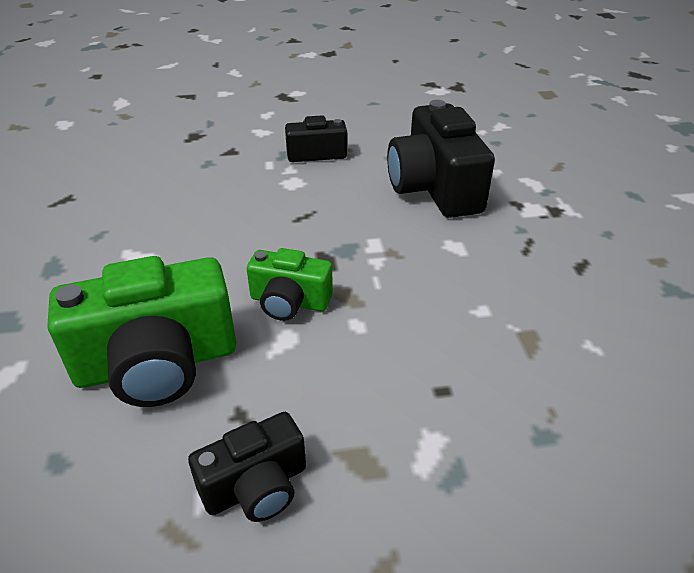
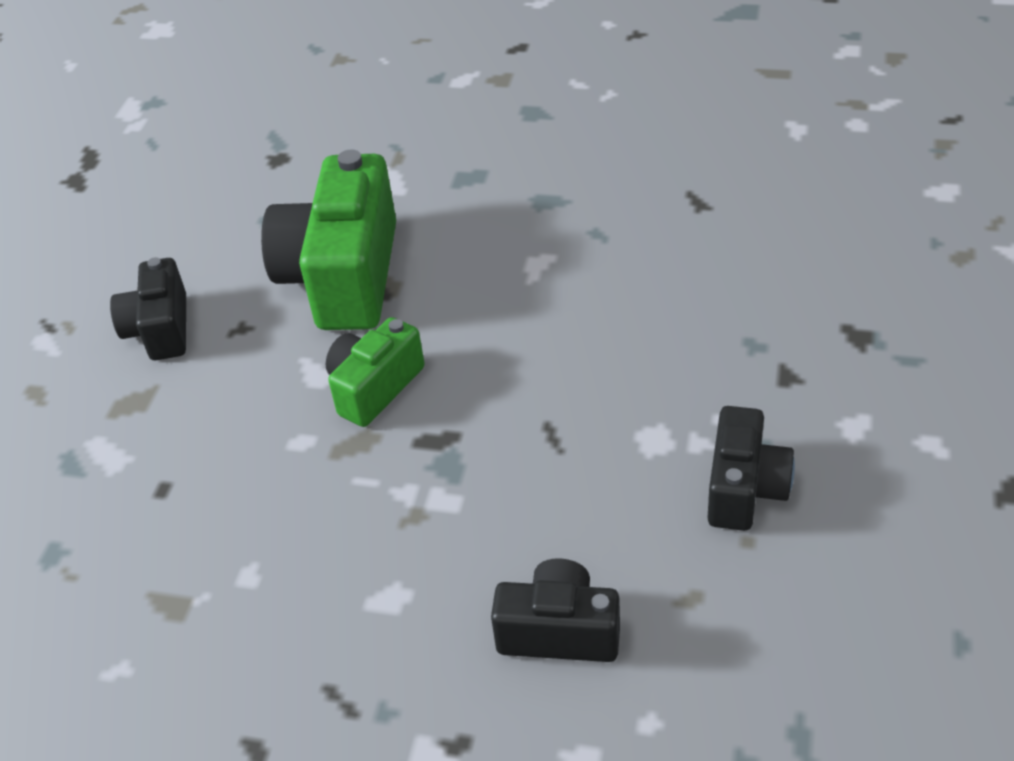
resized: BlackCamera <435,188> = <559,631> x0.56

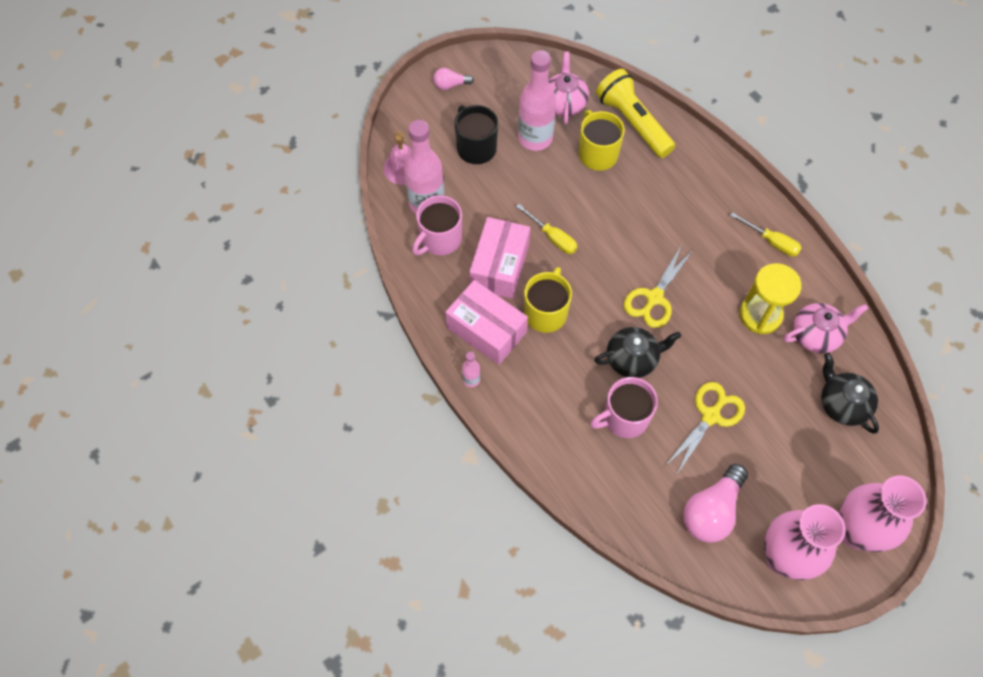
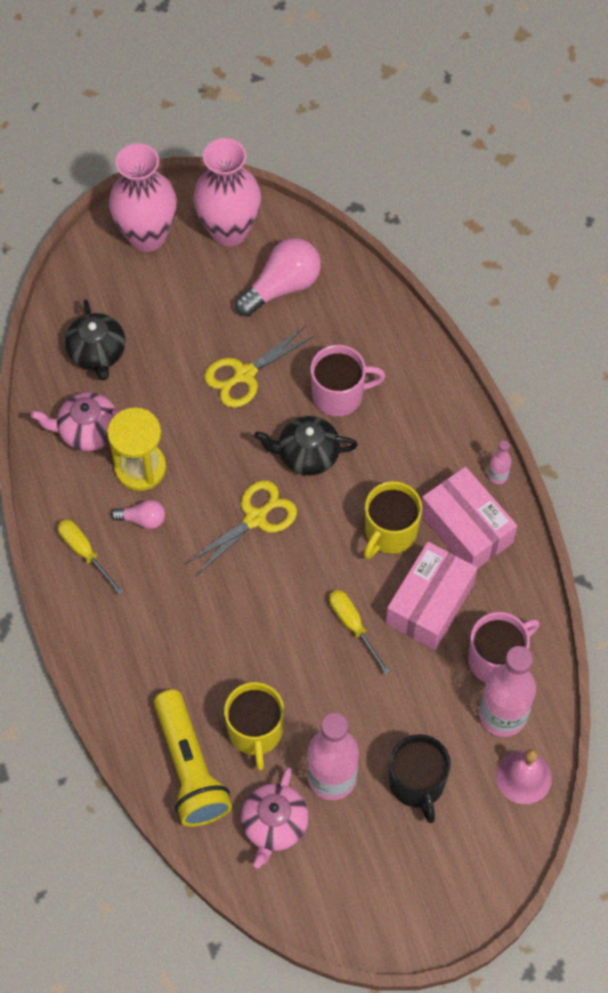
moved: PinkLightBulb <450,85> to <142,519>

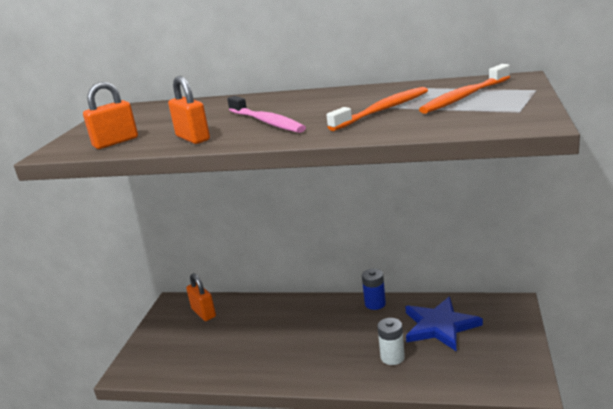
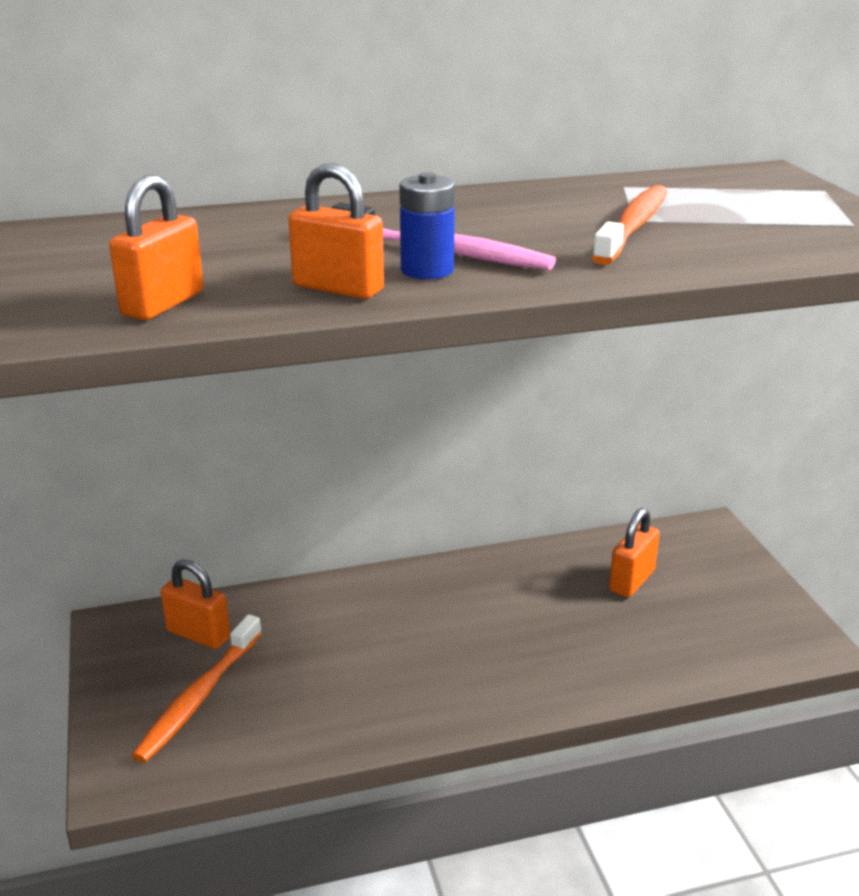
removed: WhiteBattery <392,357>
moved: BlueBattery <375,304> to <427,270>; OrangeToothbrush <464,97> to <199,697>
replaced: BlueStar <439,326> to OrangePadlock <631,581>

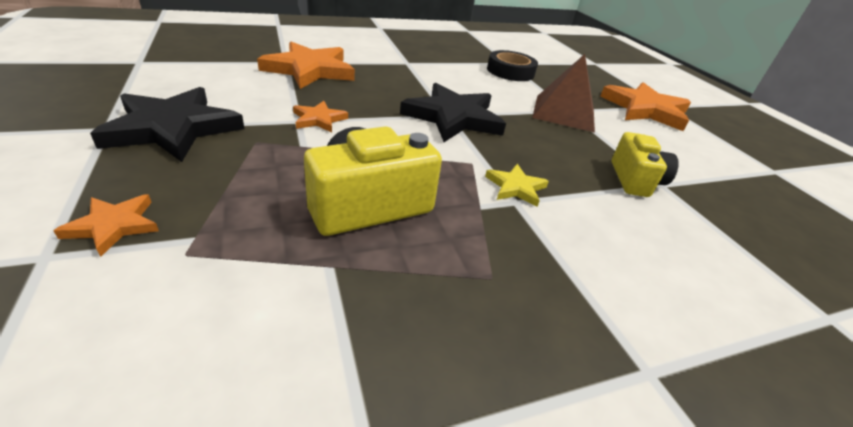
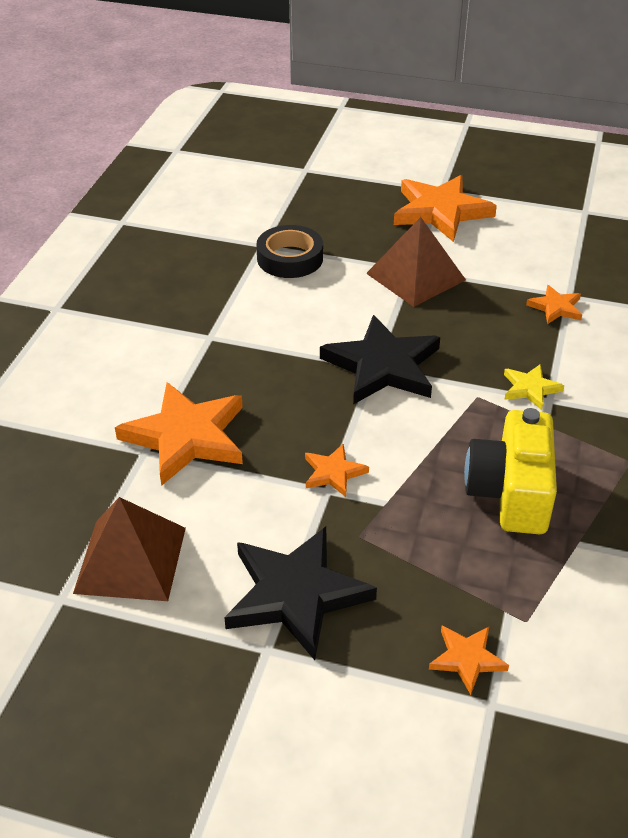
added: BrownPyramid <130,560>
replaced: YellowCamera <635,180> to OrangeStar <556,307>

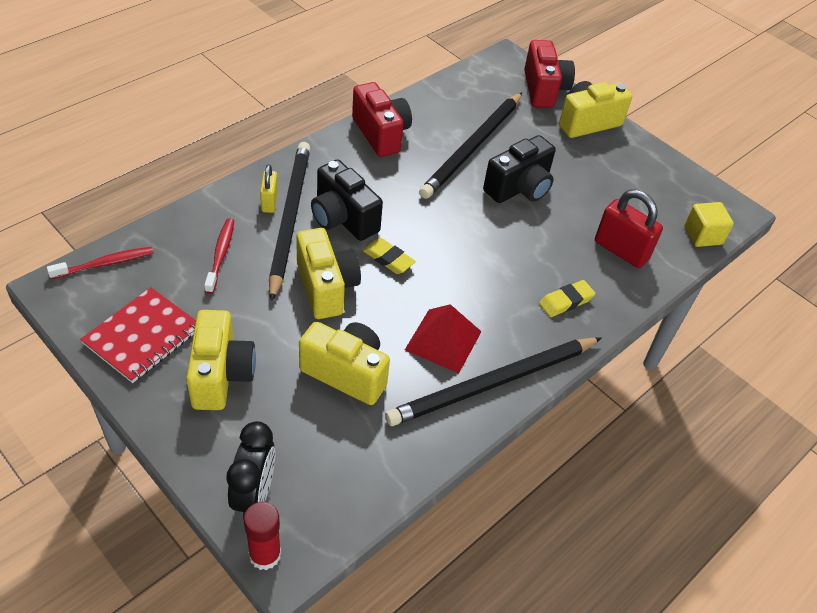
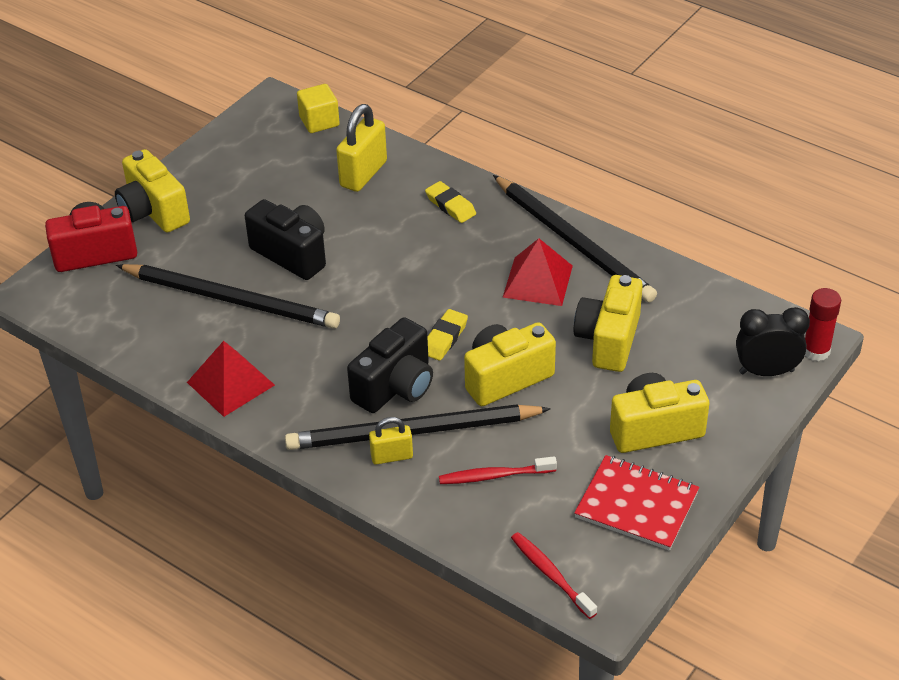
replaced: RedCamera <381,134> to RedPyramid <230,383>
recoloured: RedPadlock <621,250> to YellowPadlock <363,174>

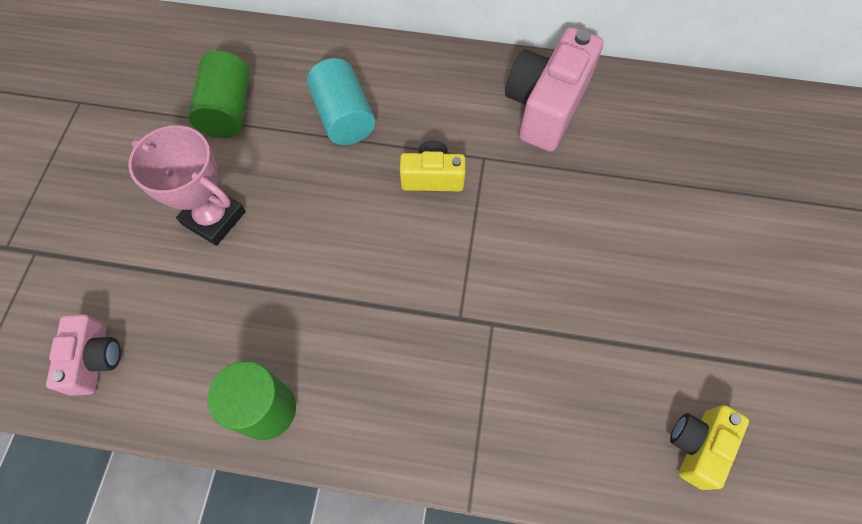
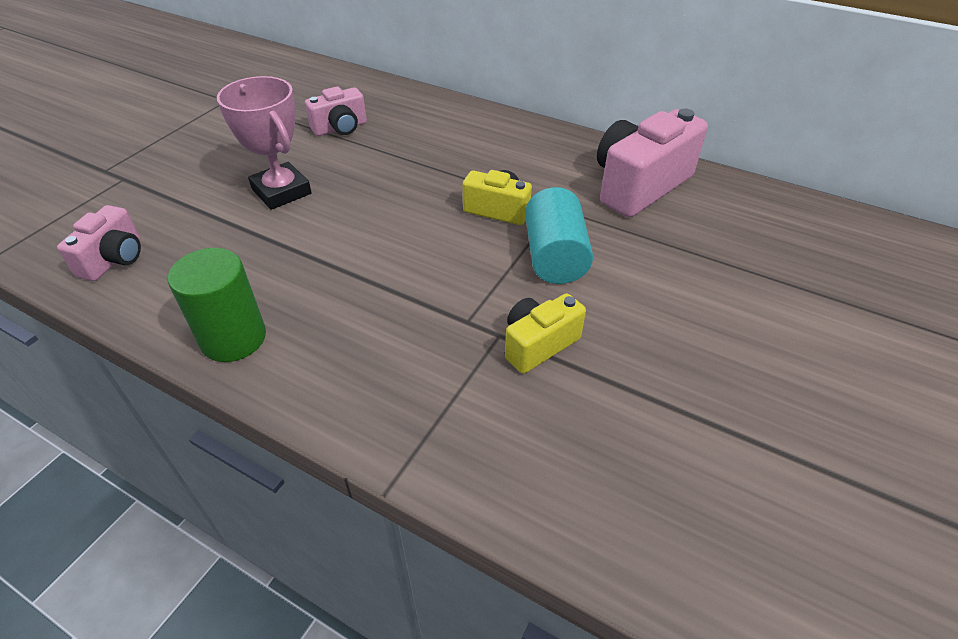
moved: TurquoiseCylinder <344,117> to <554,257>; YellowCamera <697,446> to <538,344>
replaced: GreenCylinder <228,110> to PinkCamera <340,128>

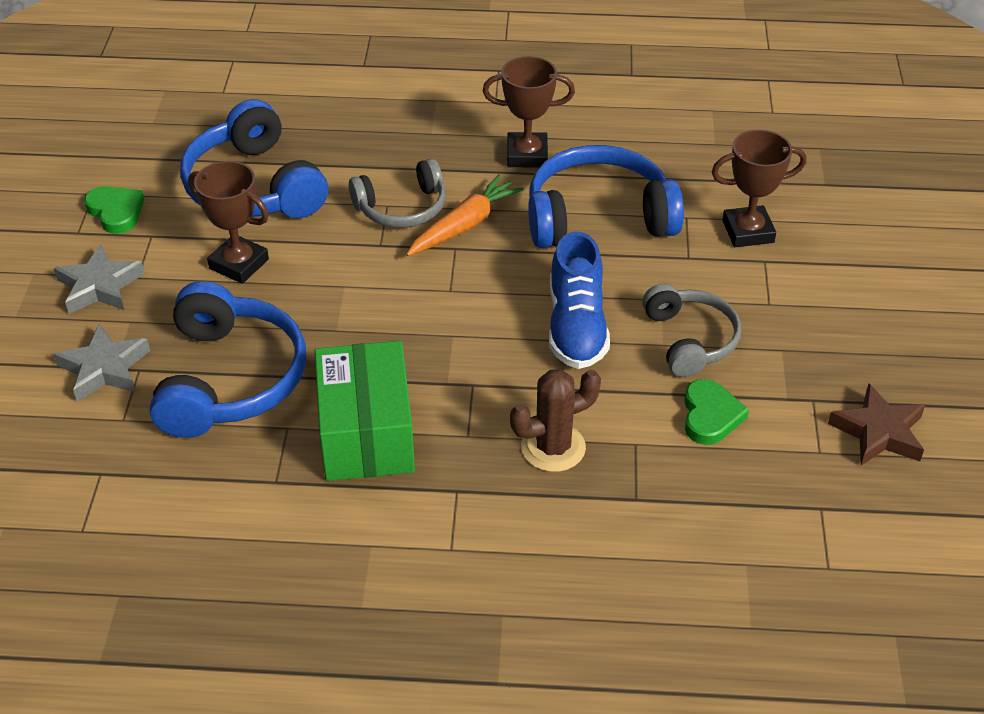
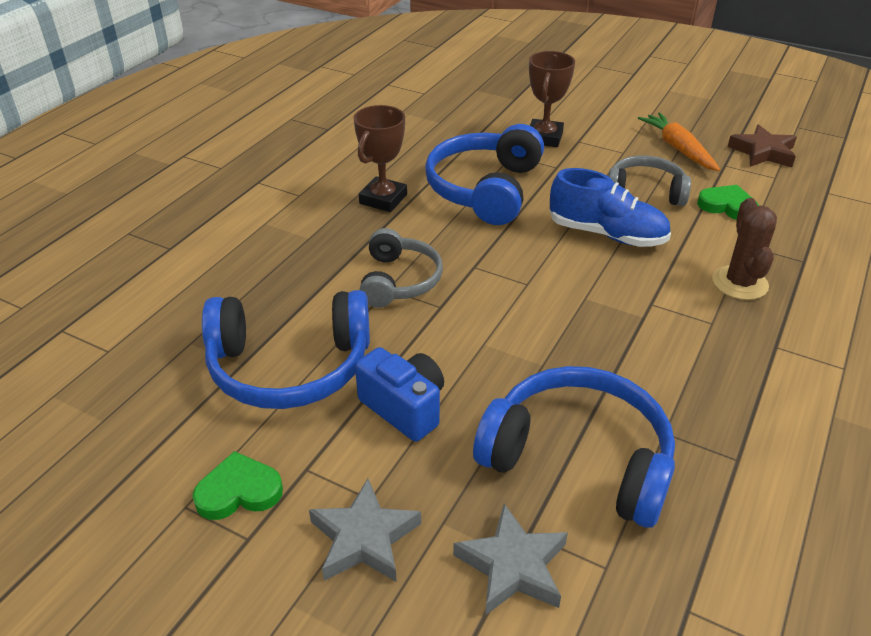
removed: GreenBox <366,433>
moved: OrangeCarrot <464,225> to <678,149>
replaced: BrownTrophy <239,264> to BlueCamera <404,408>

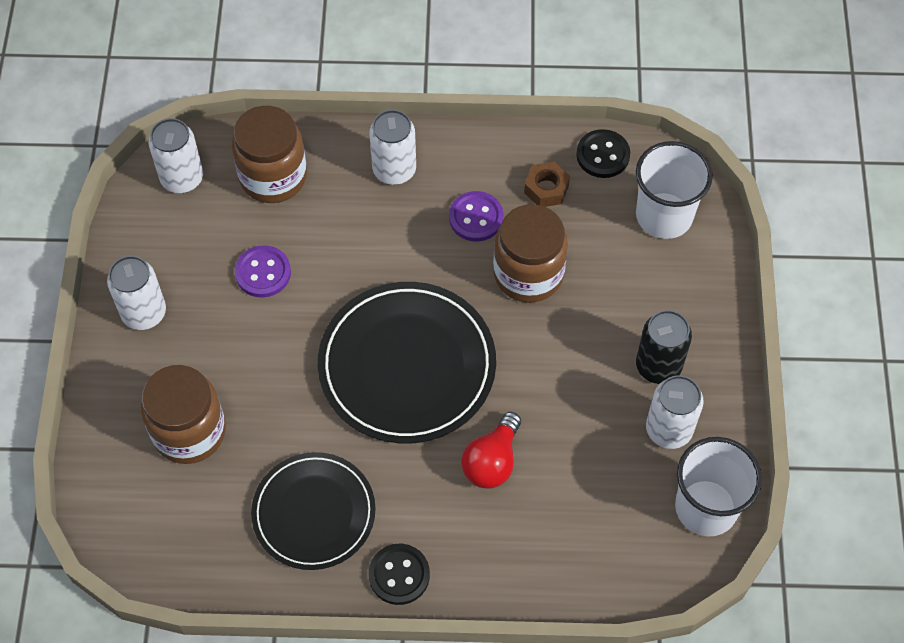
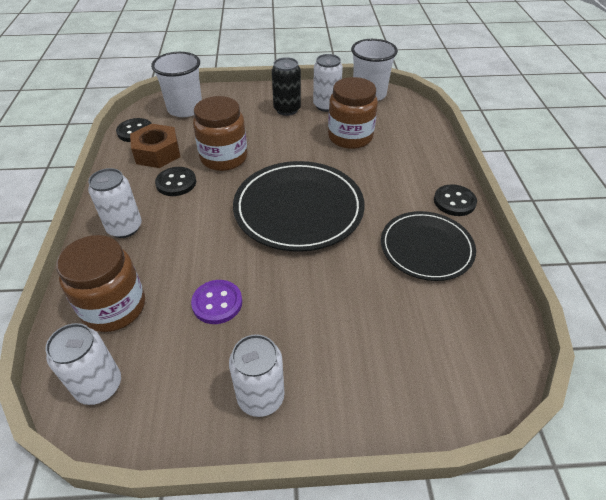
removed: RedLightBulb <492,461>
moved: BrownJar <189,432> to <350,137>
recoloured: PurpleButton <476,218> to BlackButton <176,183>
resized: BrownNut <546,189> = <157,153> x1.58

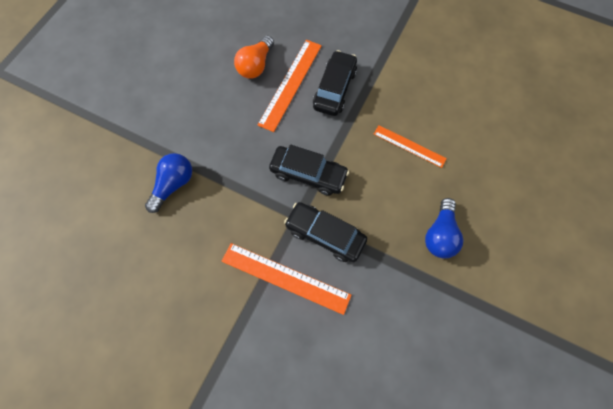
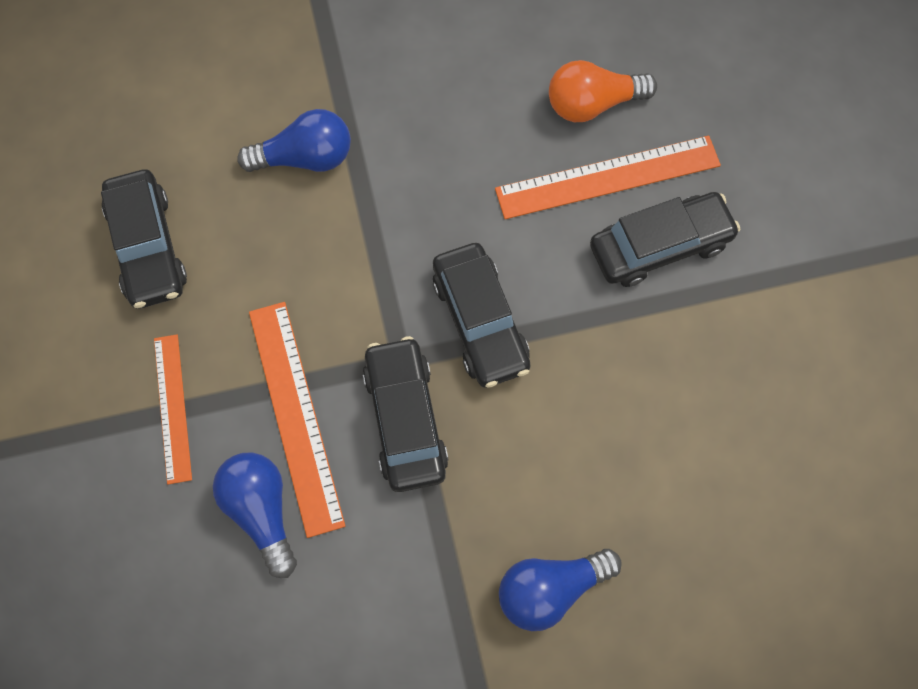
added: BlackCar <147,247>; BlueLightBulb <261,512>
moved: OrangeRuler <409,146> to <172,408>

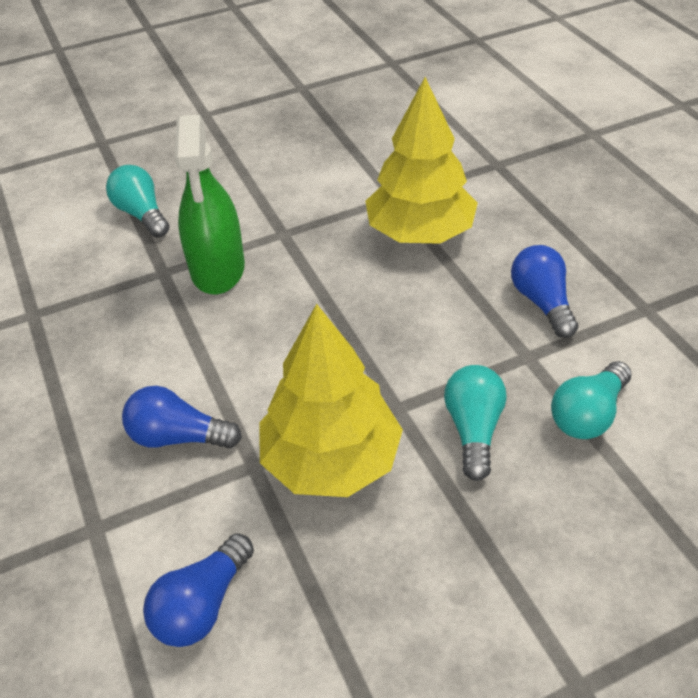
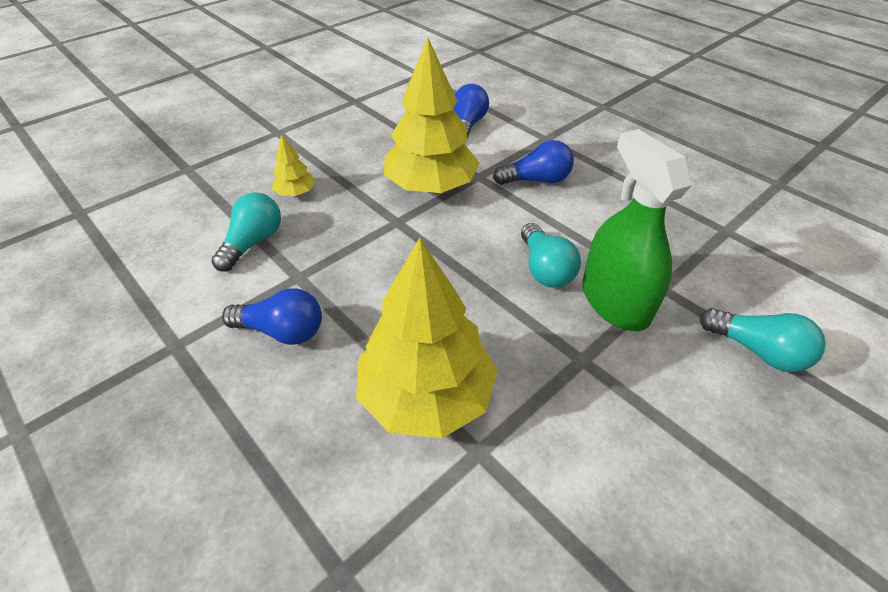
added: YellowTree <296,193>
moved: TurquoiseLightBulb <473,429> to <545,269>
turned: BlueLightBulb <542,302> = <282,331> 45 degrees counterclockwise

